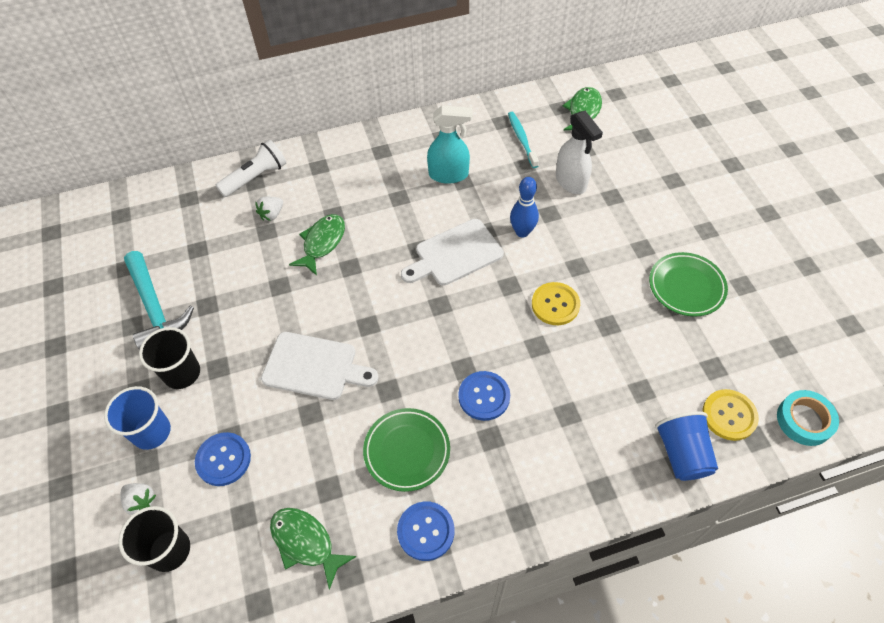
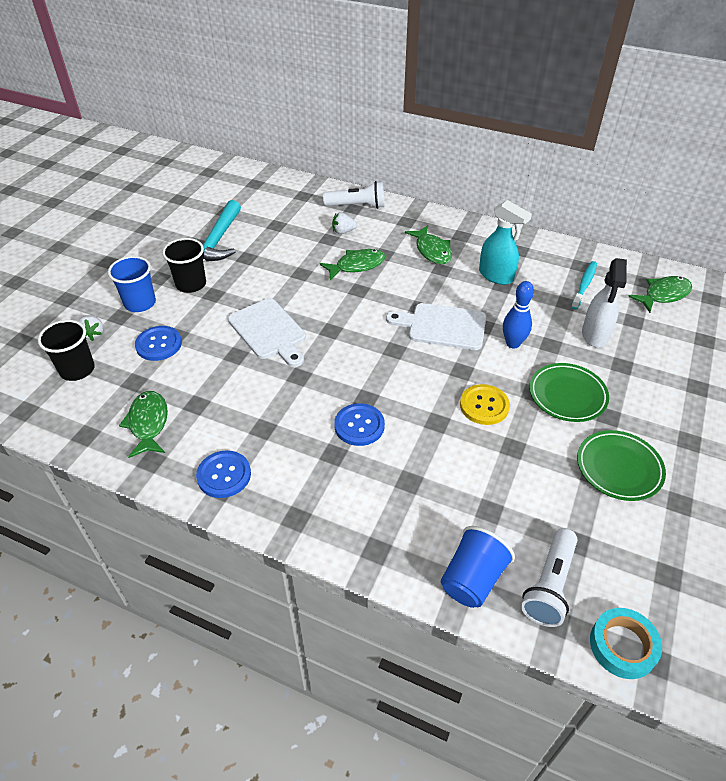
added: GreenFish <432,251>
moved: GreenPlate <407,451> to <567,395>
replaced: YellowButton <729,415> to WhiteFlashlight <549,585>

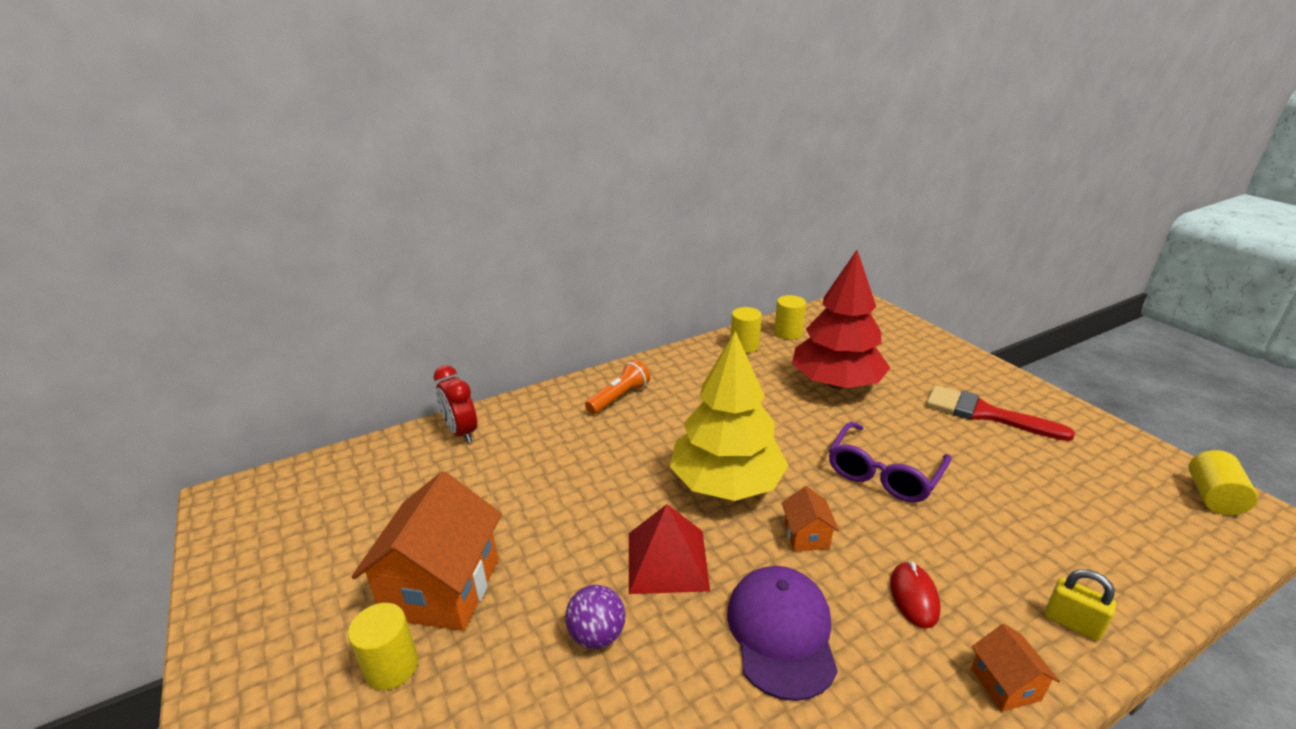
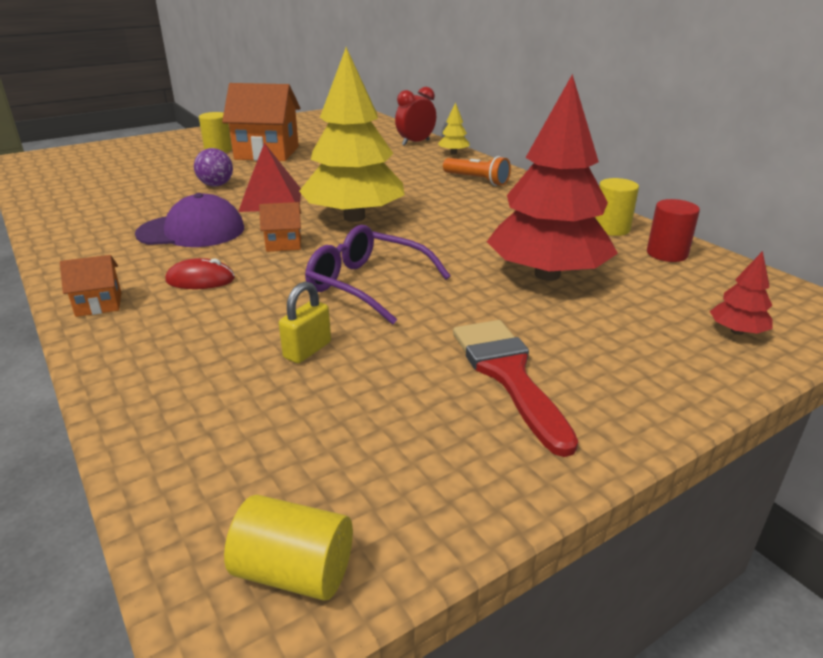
added: YellowTree <453,153>; RedTree <737,331>
moved: YellowPadlock <1072,623> to <307,350>
recoloured: YellowCylinder <788,333> to RedCylinder <667,254>
turned: RedBrush <985,414> = <508,375> 45 degrees counterclockwise

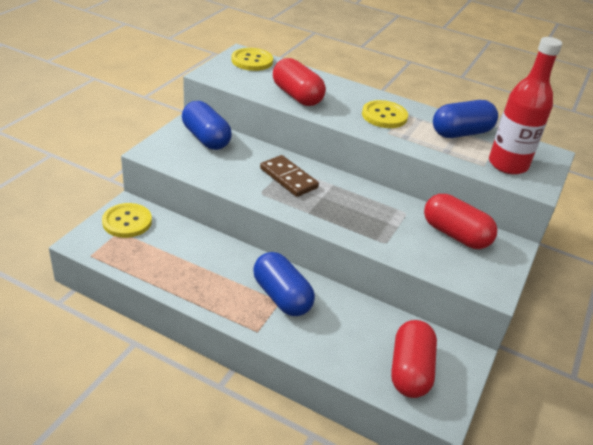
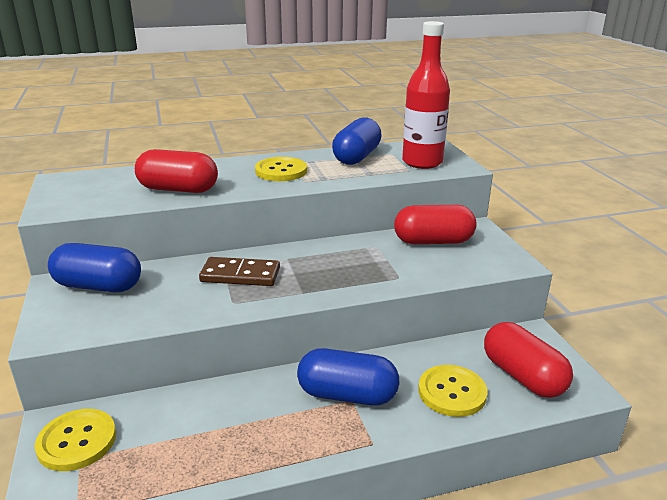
moved: YellowButton <252,61> to <452,392>

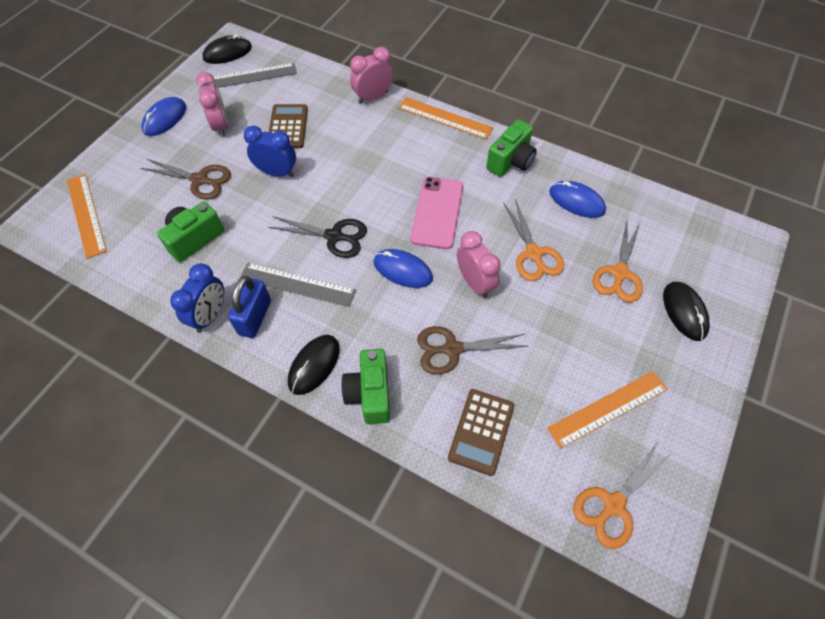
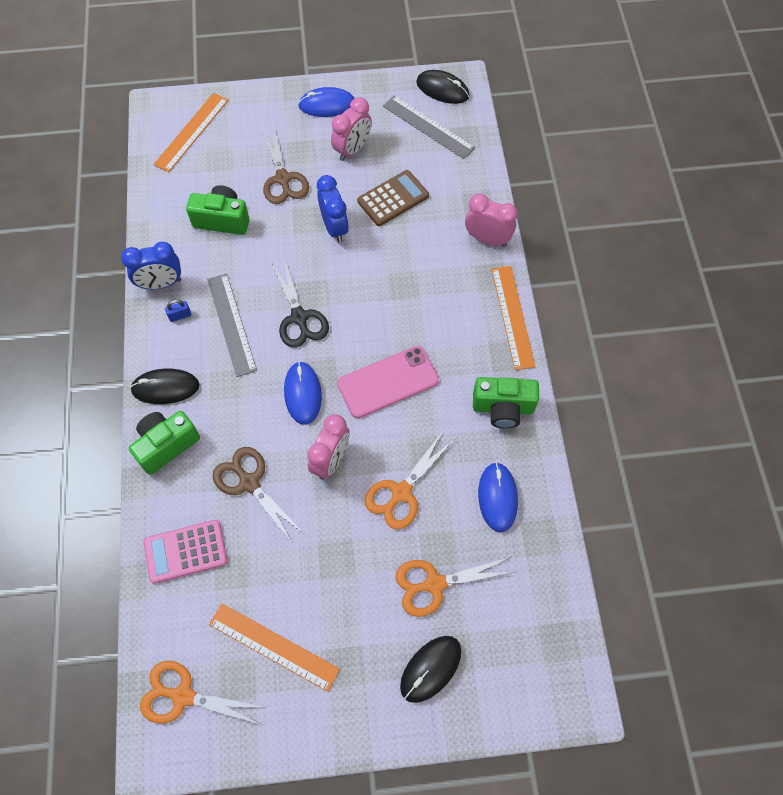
recoloured: BrownCalculator <481,431> to PinkCalculator <185,551>
resized: BluePadlock <255,317> = <180,316> x0.48

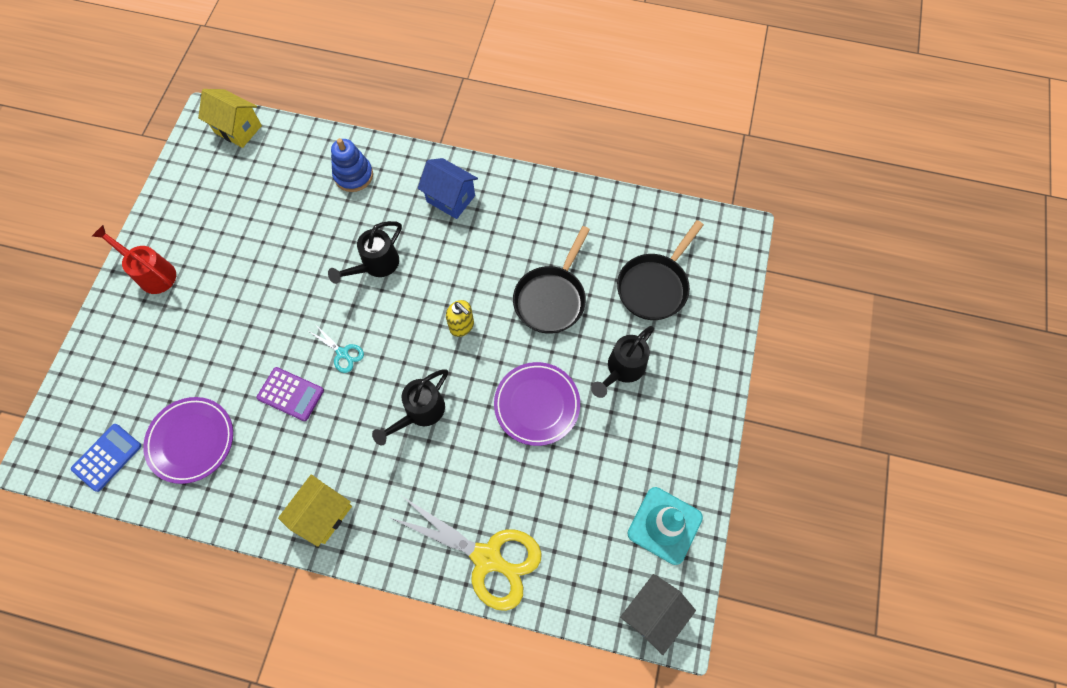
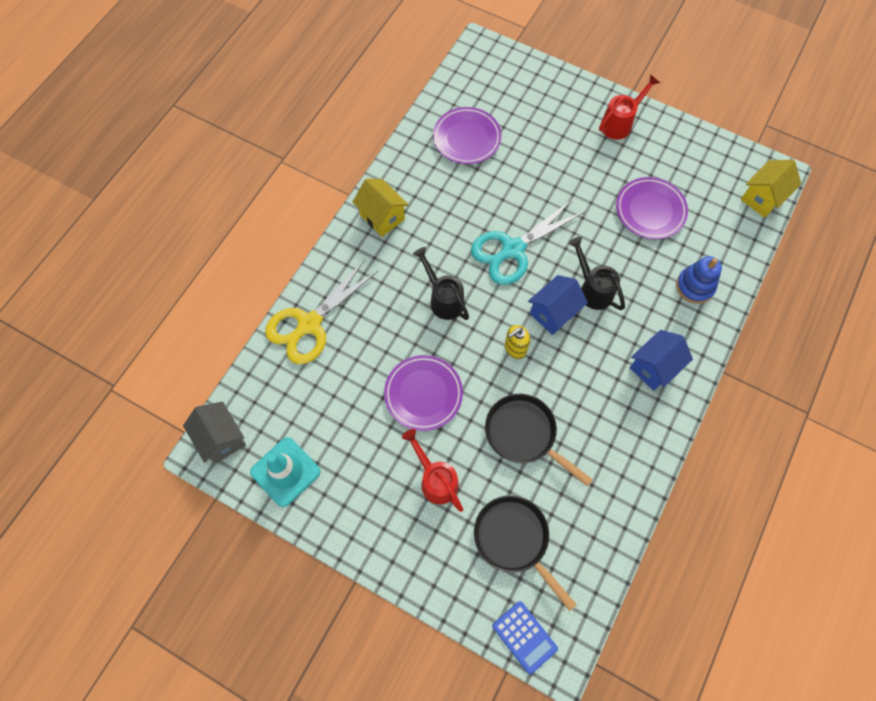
removed: PurpleCalculator <290,394>
added: BlueHouse <553,313>; PurplePlate <650,210>
moved: BlueCalculator <107,457> to <524,637>
recoloured: BlackWateringCan <622,369> to RedWateringCan <435,479>
resized: TurquoiseScissors <342,353> = <513,249> x2.23

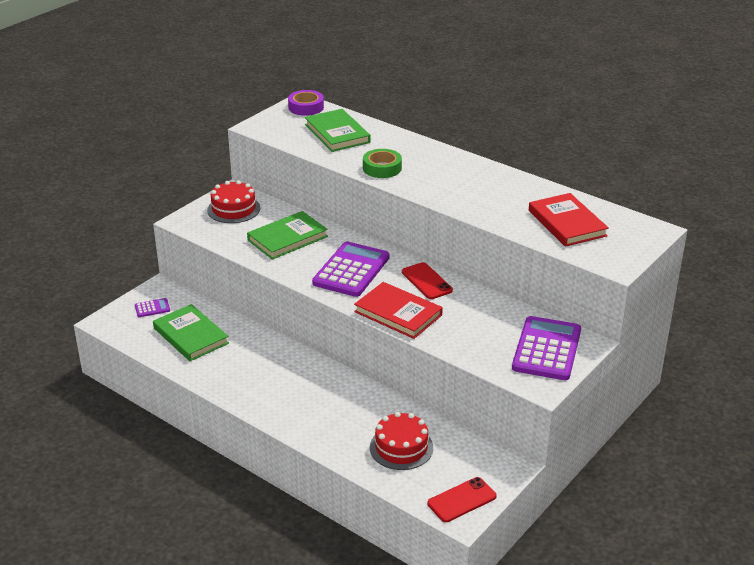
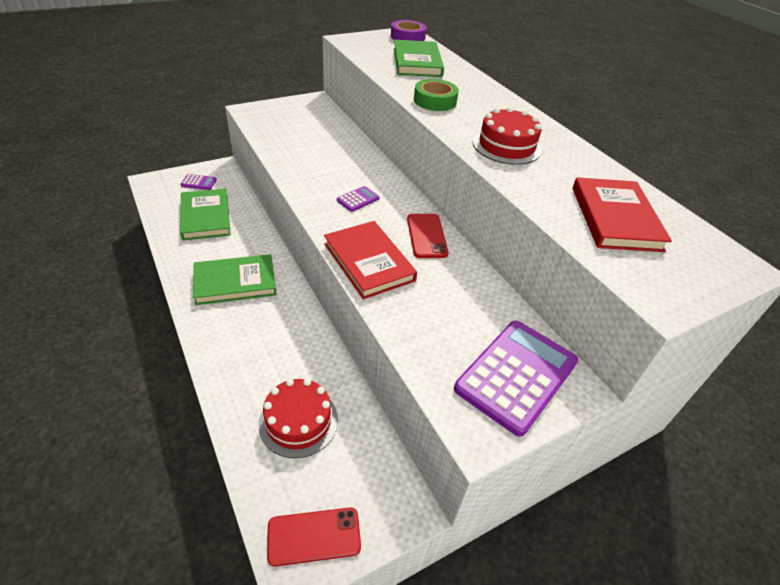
moved: RedCake <233,209> to <506,146>; GreenBook <287,238> to <235,282>
resized: PurpleCalculator <351,270> = <358,199> x0.44

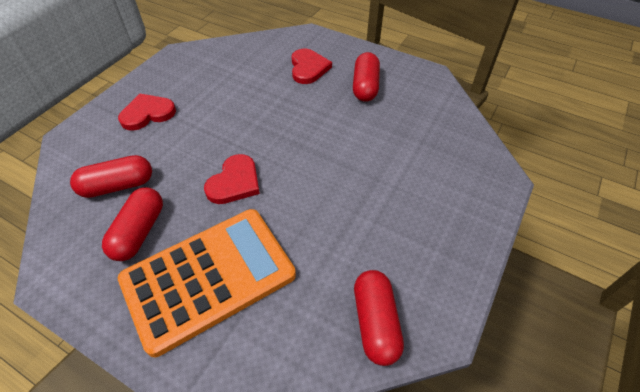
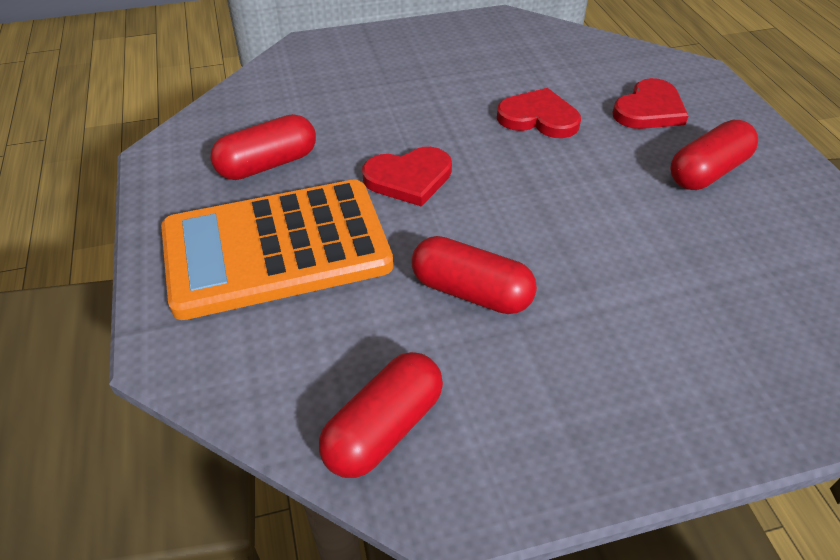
moved: RedCapsule <118,186> to <471,292>; RedHeart <147,114> to <538,118>
turned: OrangeCalculator <209,278> = <276,249> 150 degrees clockwise

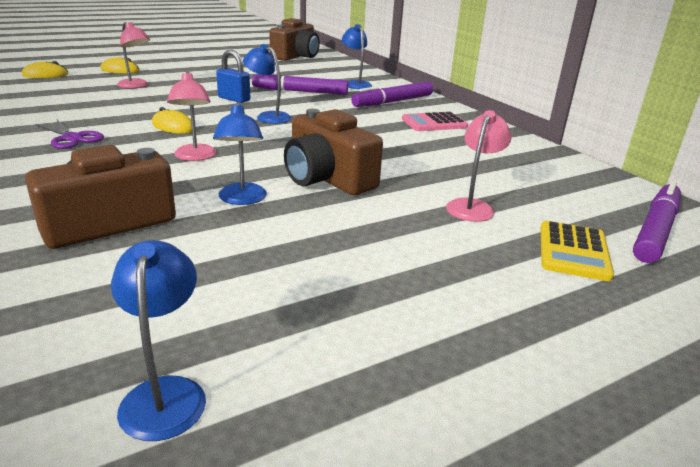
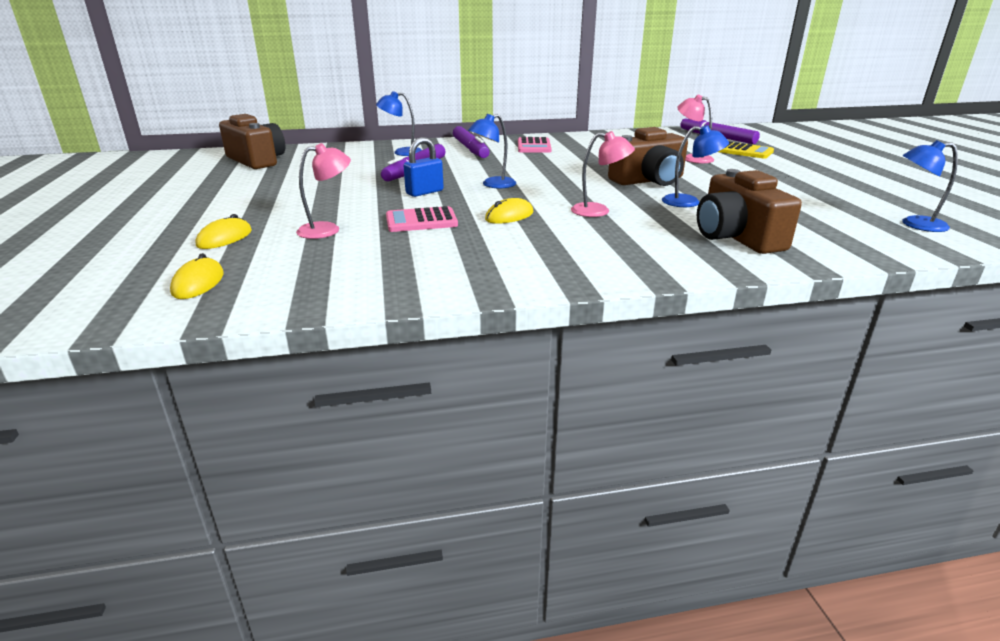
removed: PurpleScissors <72,138>
added: PinkCalculator <421,221>

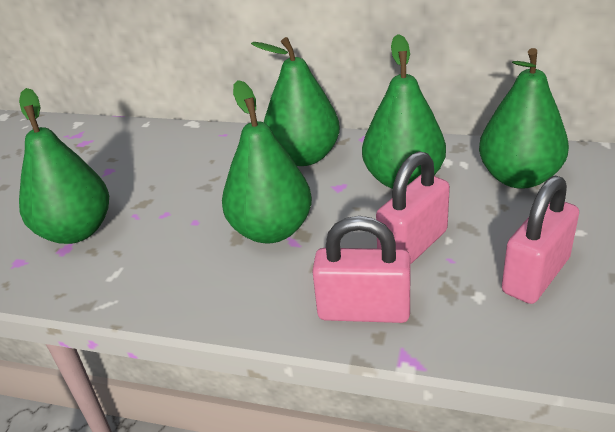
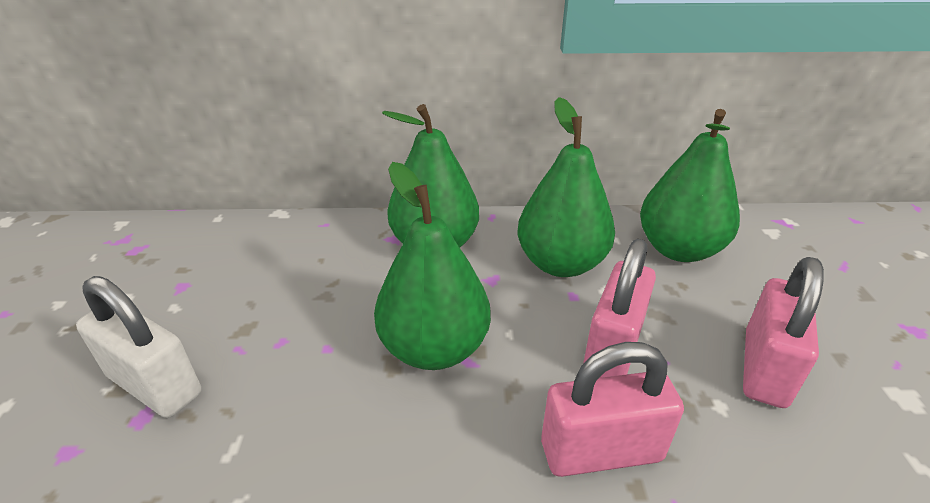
replaced: GreenPear <76,231> to WhitePadlock <155,385>

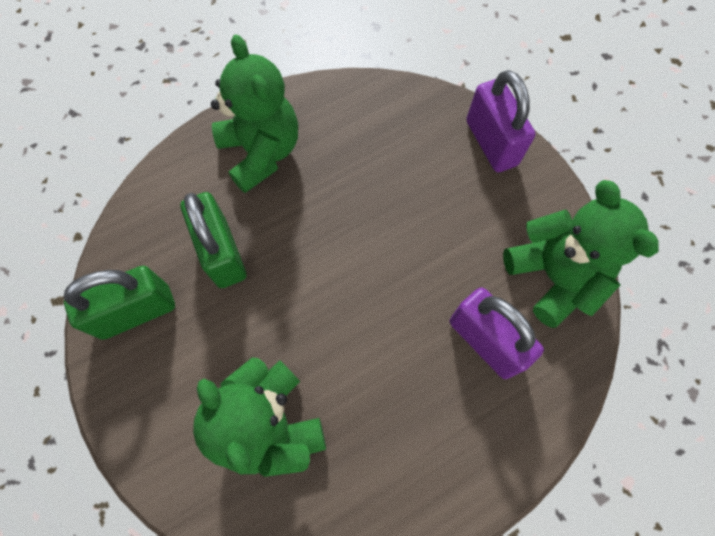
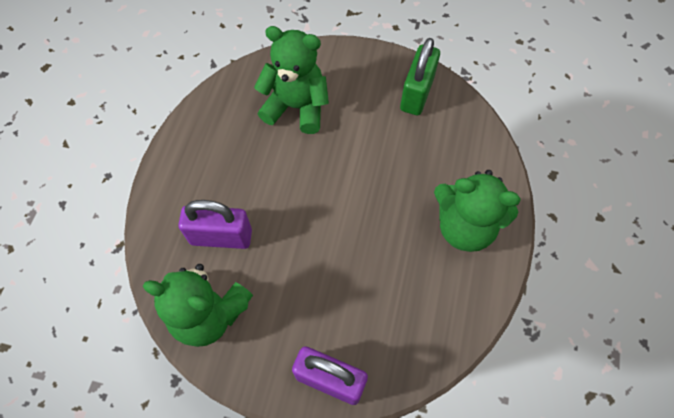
removed: GreenPadlock <222,253>

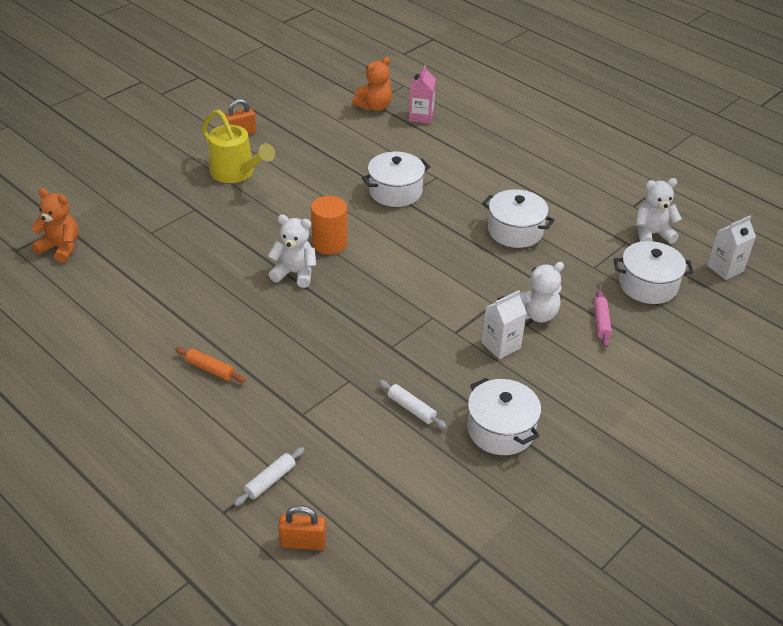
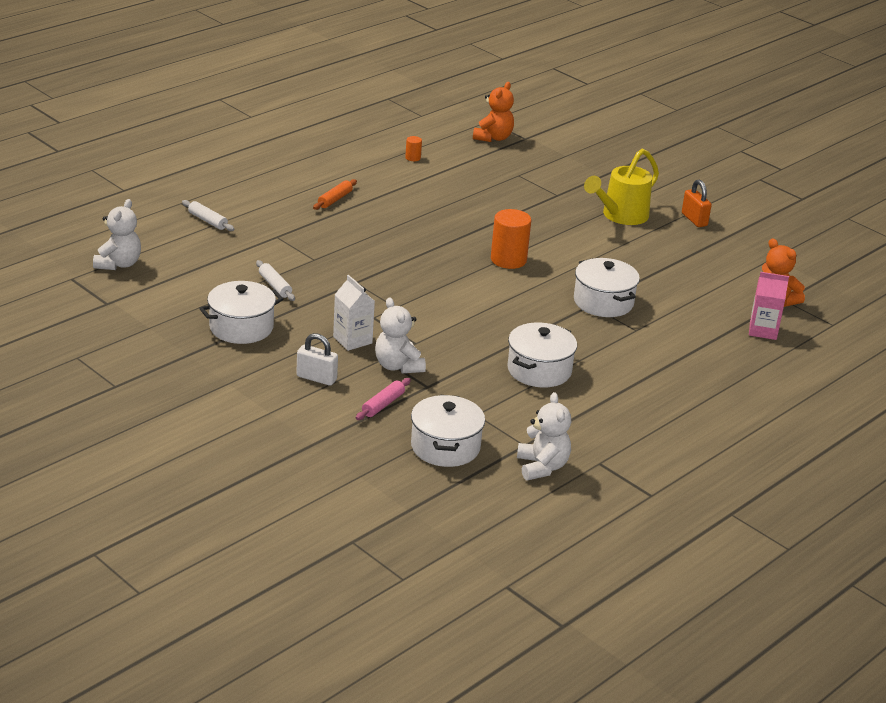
removed: OrangePadlock <303,542>; WhiteCarton <725,268>
added: WhitePadlock <316,378>; OrangeCylinder <413,158>
moved: WhiteTeddyBear <295,273> to <118,264>
turned: WhiteRollingPin <411,409> = <275,286> 75 degrees counterclockwise; PinkRollingPin <601,322> = <383,405> 60 degrees counterclockwise

